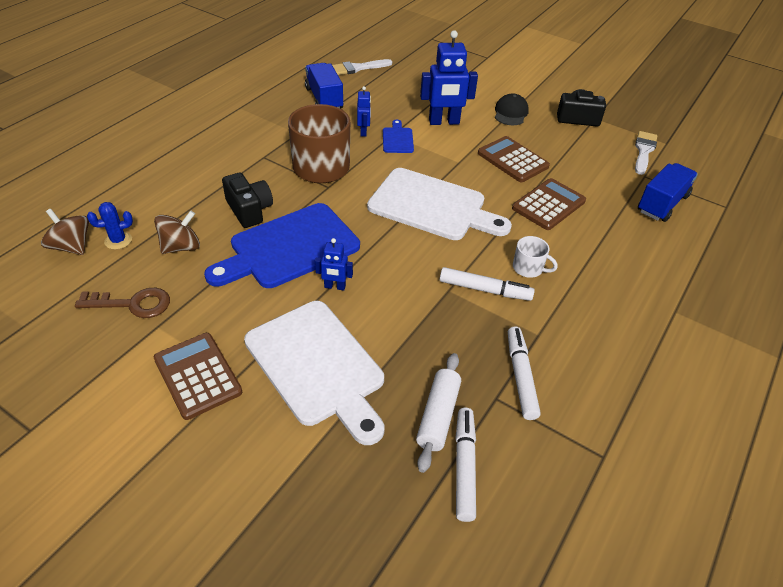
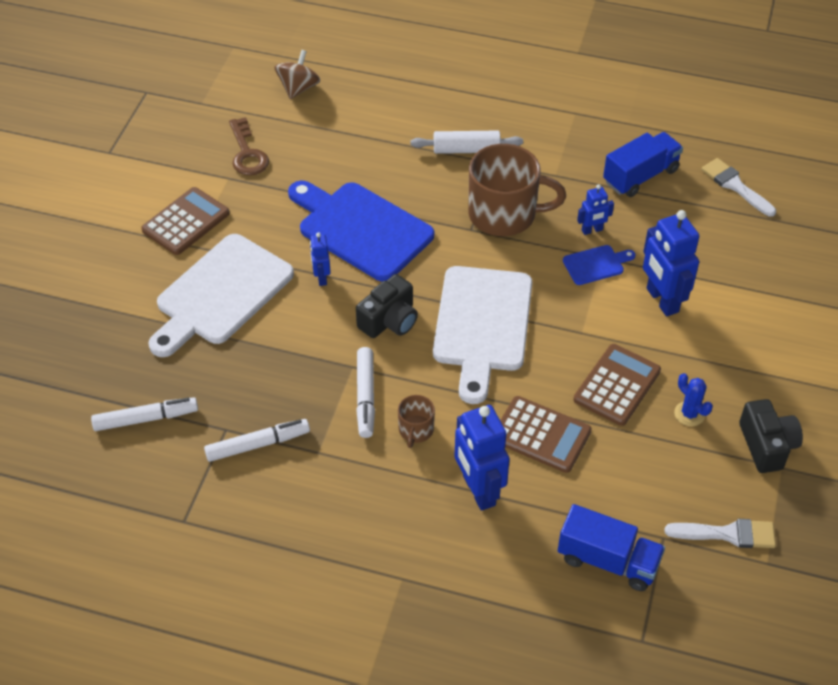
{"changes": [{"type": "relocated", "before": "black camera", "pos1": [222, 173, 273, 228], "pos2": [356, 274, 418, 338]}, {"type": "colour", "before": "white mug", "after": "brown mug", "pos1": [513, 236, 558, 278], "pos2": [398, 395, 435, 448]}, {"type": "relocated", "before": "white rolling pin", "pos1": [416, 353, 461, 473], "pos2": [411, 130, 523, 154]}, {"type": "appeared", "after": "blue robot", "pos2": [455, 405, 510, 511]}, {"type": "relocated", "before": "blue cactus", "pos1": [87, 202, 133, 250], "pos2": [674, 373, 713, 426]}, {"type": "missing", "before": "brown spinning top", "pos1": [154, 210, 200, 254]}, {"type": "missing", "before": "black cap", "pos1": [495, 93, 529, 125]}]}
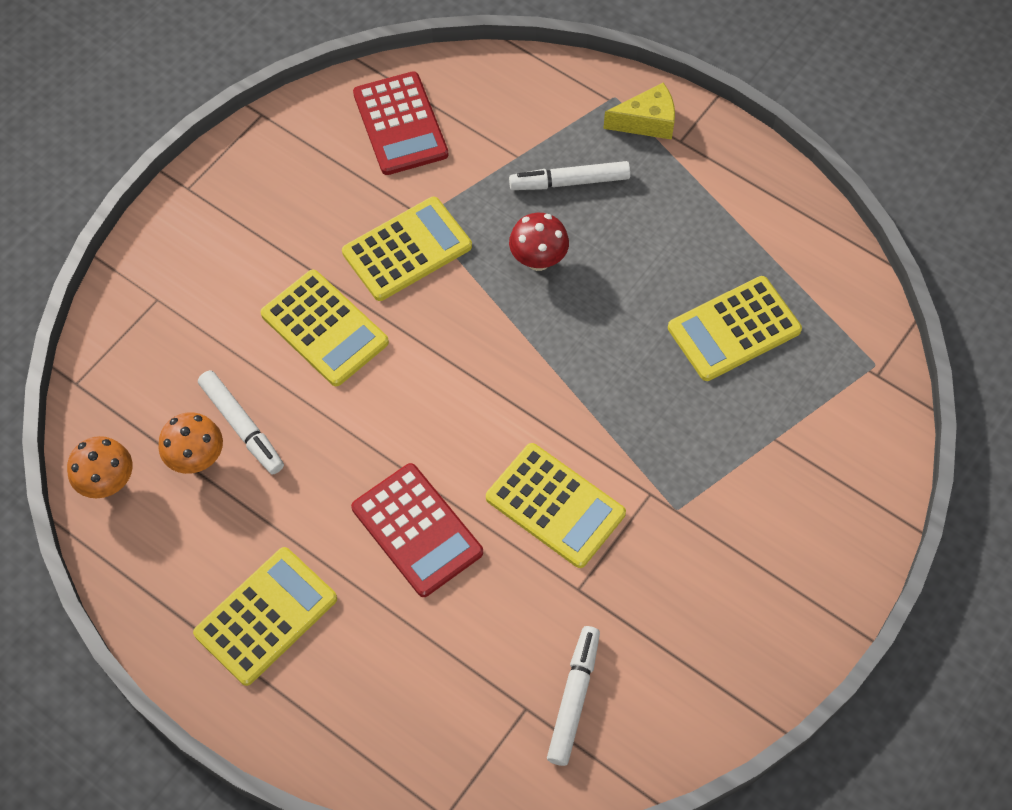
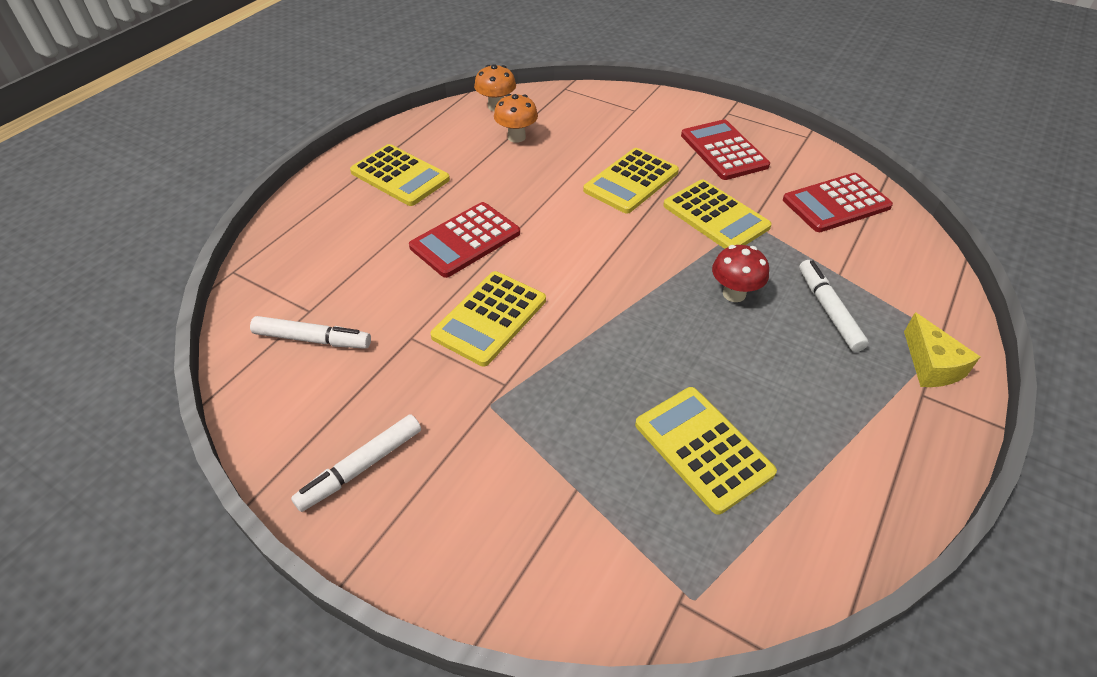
{"changes": [{"type": "relocated", "before": "white marker", "pos1": [198, 370, 284, 474], "pos2": [291, 414, 421, 512]}, {"type": "appeared", "after": "red calculator", "pos2": [681, 120, 770, 180]}]}
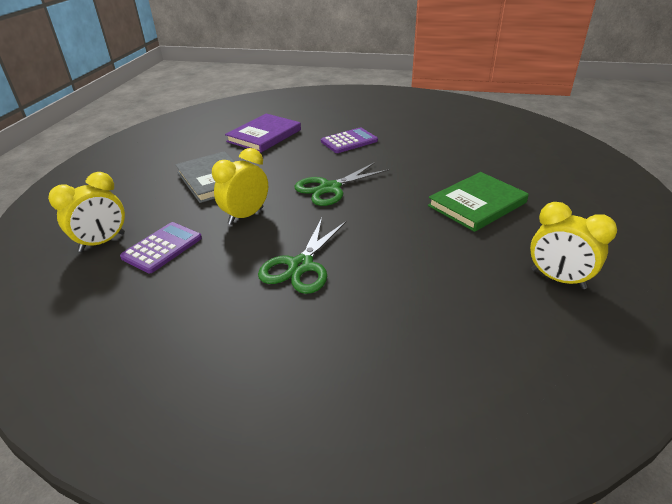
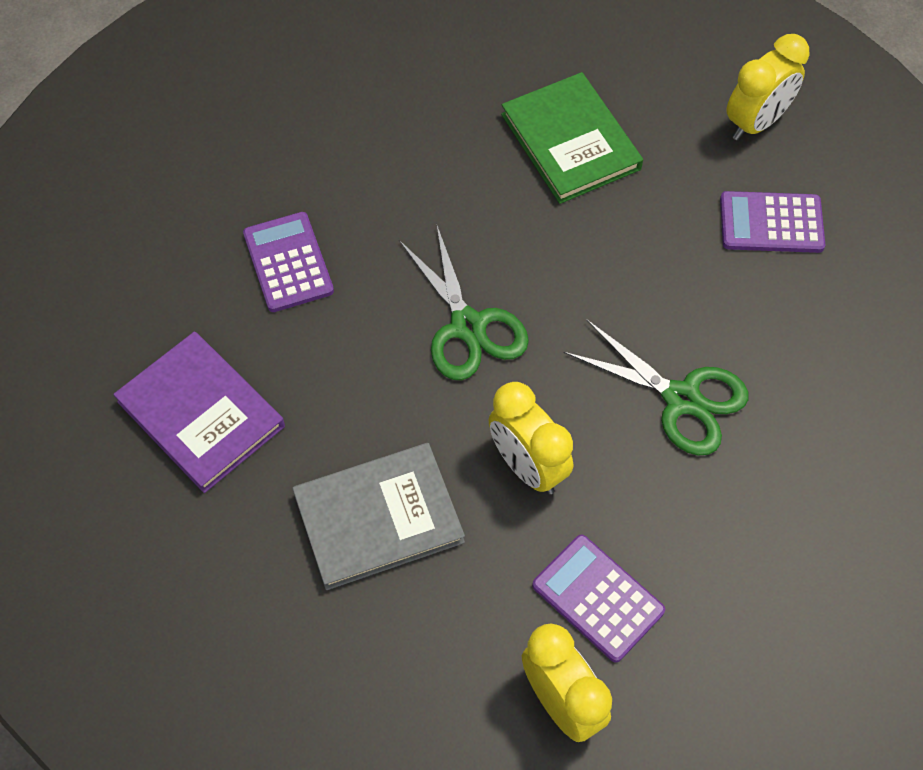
{"changes": [{"type": "appeared", "after": "purple calculator", "pos2": [720, 191, 825, 253]}]}
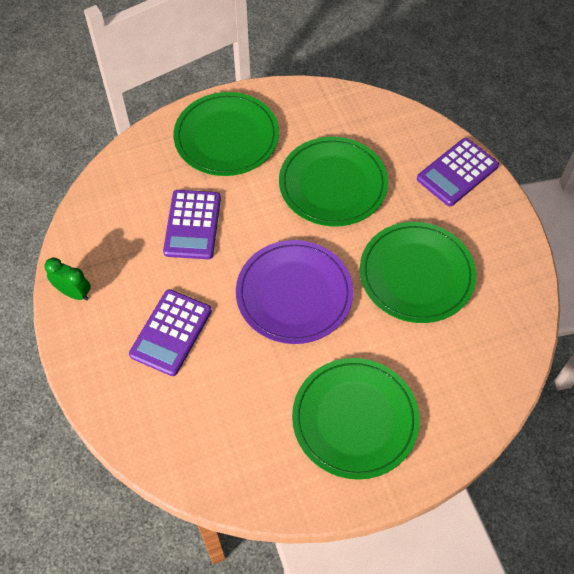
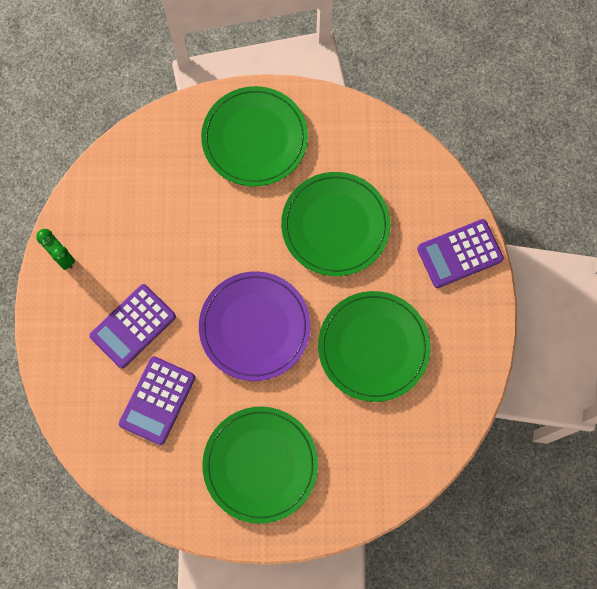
{"changes": [{"type": "relocated", "before": "purple calculator", "pos1": [163, 190, 221, 259], "pos2": [119, 356, 195, 445]}]}
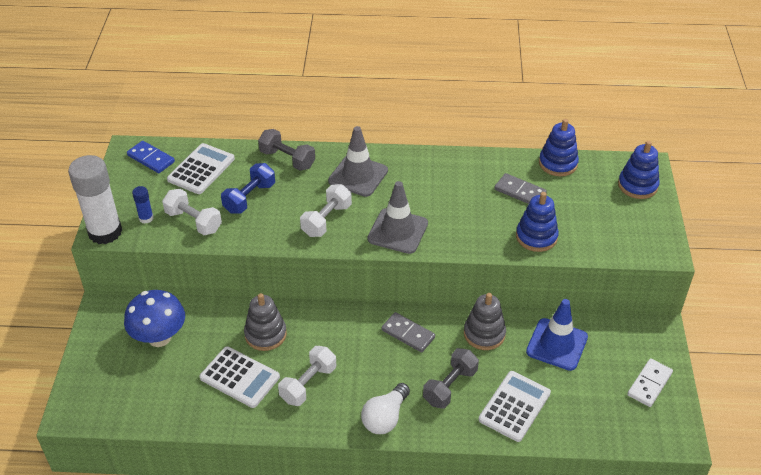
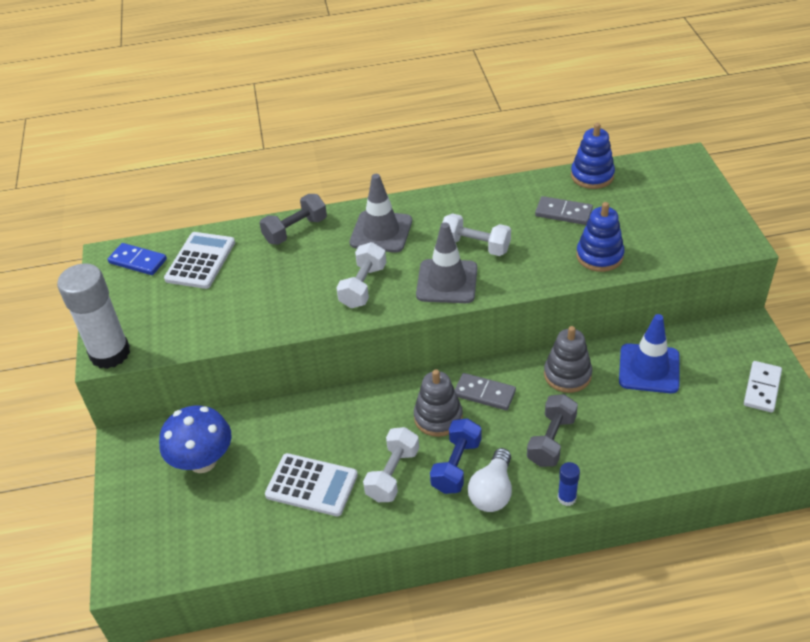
{"changes": [{"type": "spun", "before": "grey dumbbell", "pos1": [258, 129, 315, 171], "pos2": [260, 194, 327, 245], "turn": -60}, {"type": "relocated", "before": "grey stacking toy", "pos1": [244, 293, 287, 351], "pos2": [414, 369, 463, 437]}, {"type": "relocated", "before": "blue dumbbell", "pos1": [221, 163, 275, 214], "pos2": [430, 418, 481, 494]}, {"type": "relocated", "before": "white dumbbell", "pos1": [162, 189, 222, 235], "pos2": [442, 213, 511, 256]}, {"type": "relocated", "before": "blue glue stick", "pos1": [132, 186, 154, 224], "pos2": [558, 462, 580, 506]}, {"type": "missing", "before": "white calculator", "pos1": [478, 371, 551, 442]}, {"type": "missing", "before": "blue stacking toy", "pos1": [618, 141, 660, 199]}]}
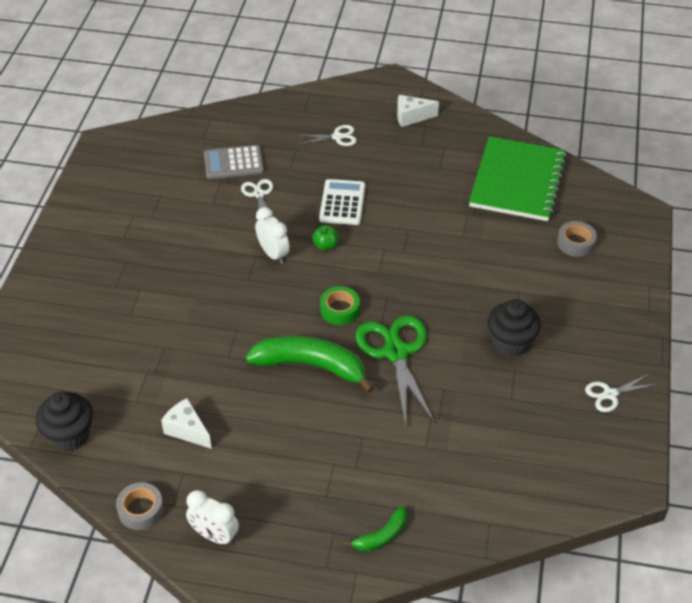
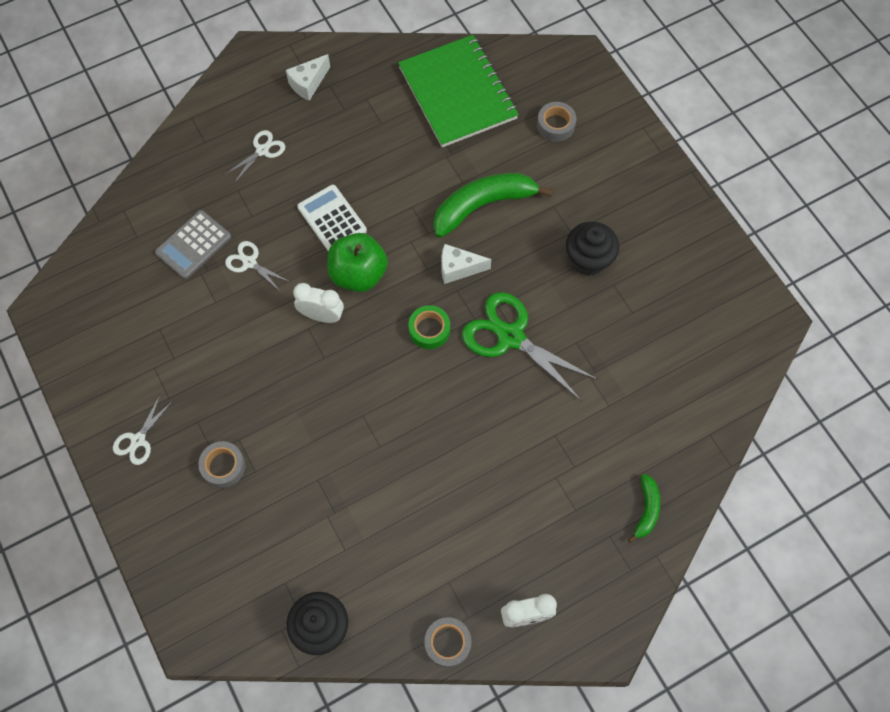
{"changes": [{"type": "relocated", "before": "white scissors", "pos1": [585, 374, 657, 412], "pos2": [113, 395, 172, 465]}, {"type": "appeared", "after": "grey tape", "pos2": [198, 441, 246, 488]}, {"type": "size", "before": "green apple", "pos1": [312, 225, 338, 251], "pos2": [328, 233, 388, 292], "scale": 2.12}, {"type": "relocated", "before": "green banana", "pos1": [246, 336, 375, 393], "pos2": [434, 173, 553, 238]}, {"type": "relocated", "before": "white cheese", "pos1": [161, 398, 212, 449], "pos2": [442, 244, 492, 284]}]}
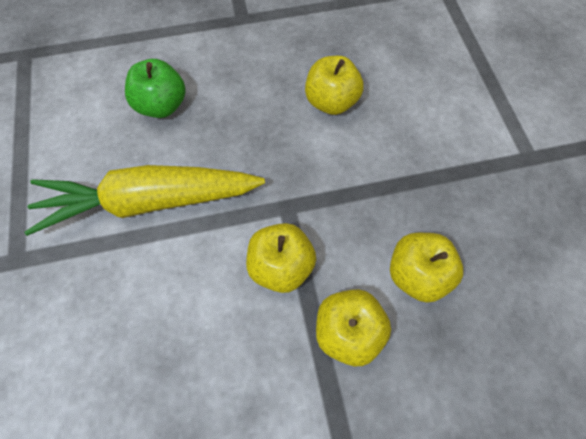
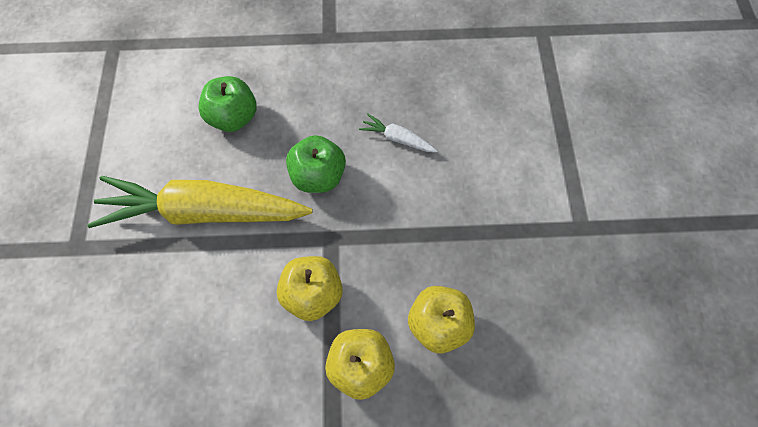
{"changes": [{"type": "appeared", "after": "green apple", "pos2": [286, 135, 346, 193]}, {"type": "exchanged", "before": "yellow apple", "after": "white carrot", "pos1": [305, 56, 364, 115], "pos2": [359, 113, 437, 152]}]}
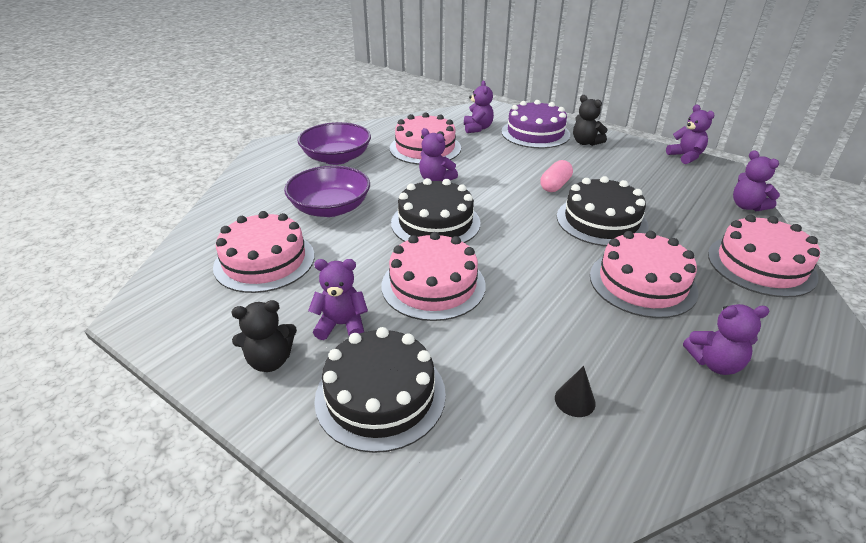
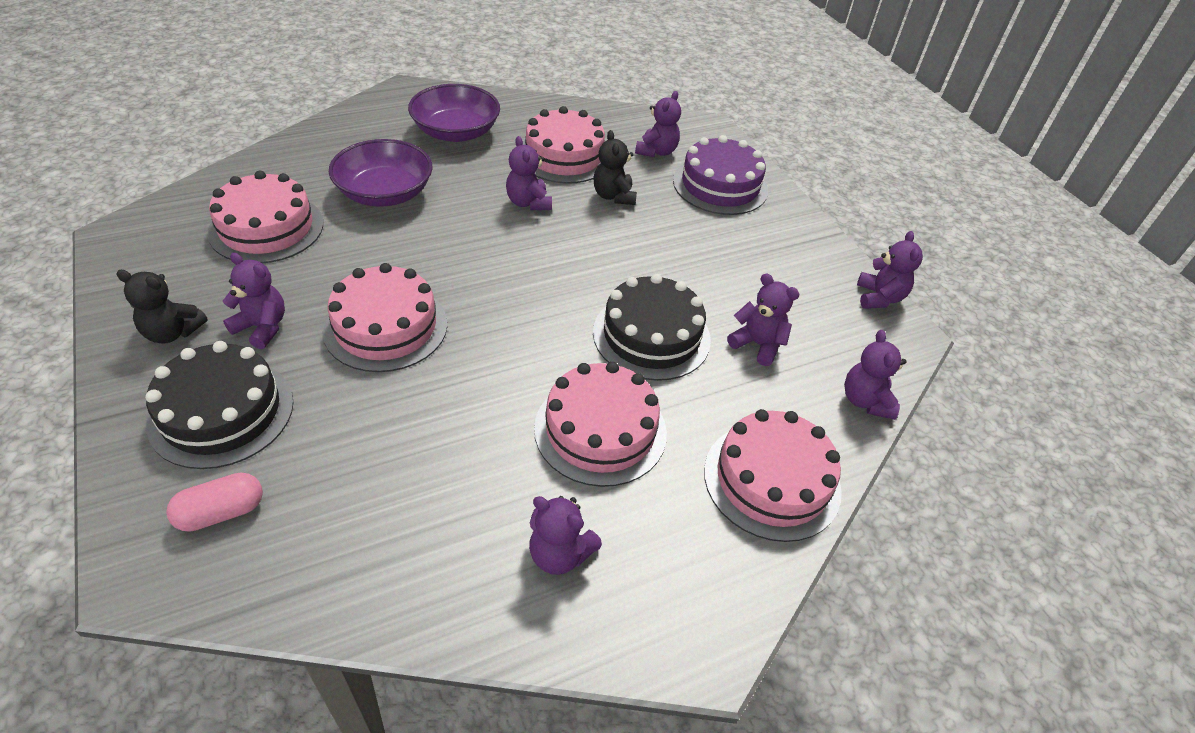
{"changes": [{"type": "relocated", "before": "pink capsule", "pos1": [540, 160, 573, 192], "pos2": [166, 472, 263, 532]}, {"type": "relocated", "before": "black teddy bear", "pos1": [573, 95, 607, 146], "pos2": [593, 130, 637, 205]}, {"type": "appeared", "after": "purple teddy bear", "pos2": [727, 274, 800, 366]}, {"type": "missing", "before": "black cake", "pos1": [391, 178, 480, 243]}, {"type": "missing", "before": "black cone", "pos1": [555, 366, 596, 417]}]}
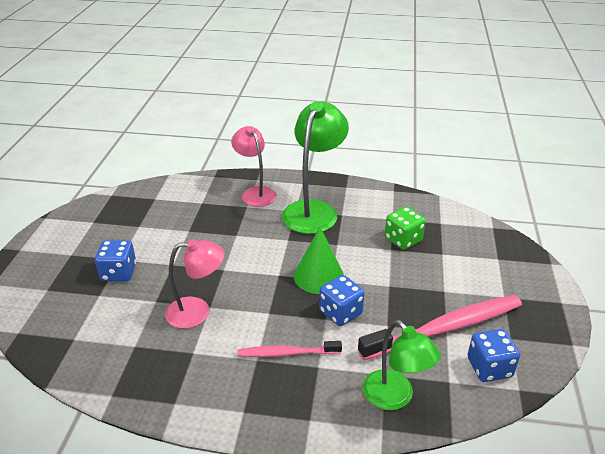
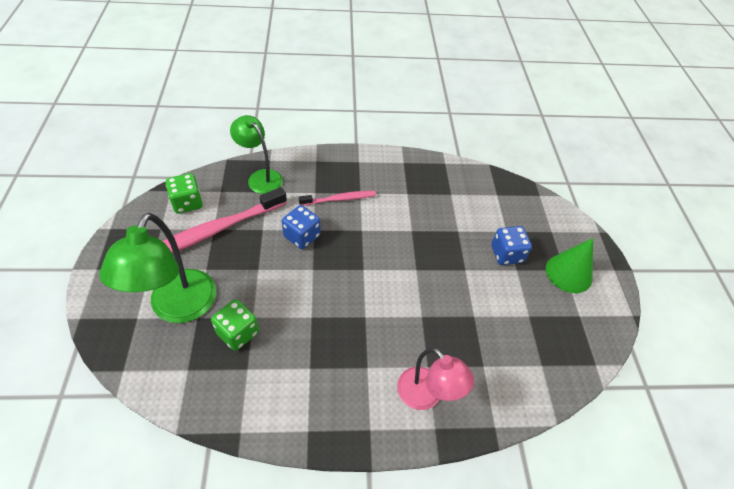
{"changes": [{"type": "relocated", "before": "green lamp", "pos1": [282, 101, 349, 234], "pos2": [100, 213, 216, 323]}, {"type": "colour", "before": "blue dice", "after": "green dice", "pos1": [468, 329, 520, 382], "pos2": [166, 173, 203, 214]}, {"type": "relocated", "before": "green cone", "pos1": [294, 227, 344, 294], "pos2": [546, 238, 593, 293]}, {"type": "missing", "before": "pink lamp", "pos1": [165, 239, 225, 329]}]}
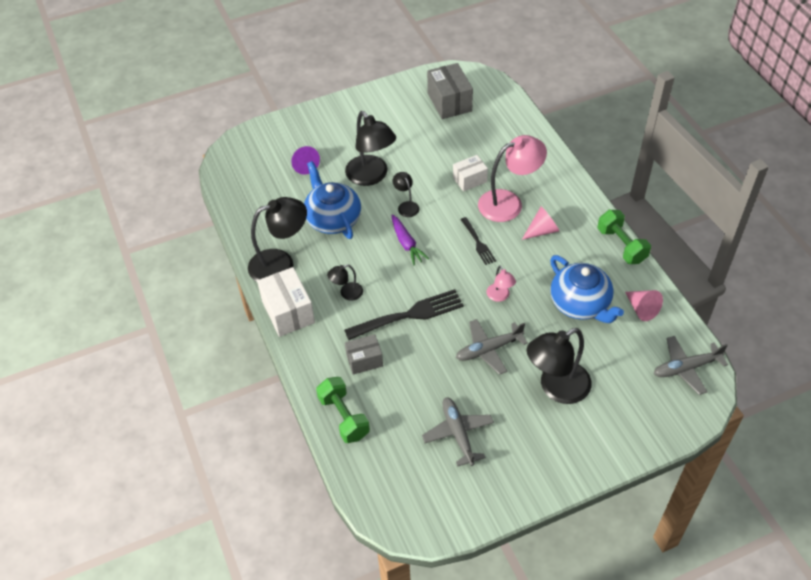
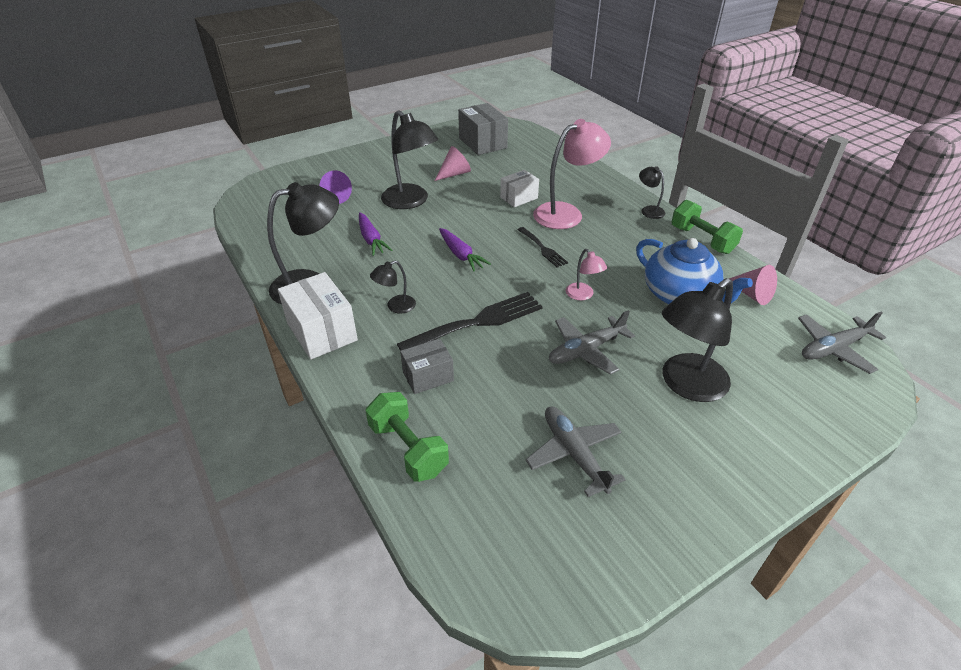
{"changes": [{"type": "exchanged", "before": "blue teapot", "after": "purple carrot", "pos1": [304, 161, 361, 239], "pos2": [359, 212, 392, 256]}, {"type": "relocated", "before": "pink cone", "pos1": [522, 206, 559, 240], "pos2": [435, 146, 471, 181]}, {"type": "relocated", "before": "black lamp", "pos1": [392, 172, 419, 217], "pos2": [639, 166, 665, 219]}]}
